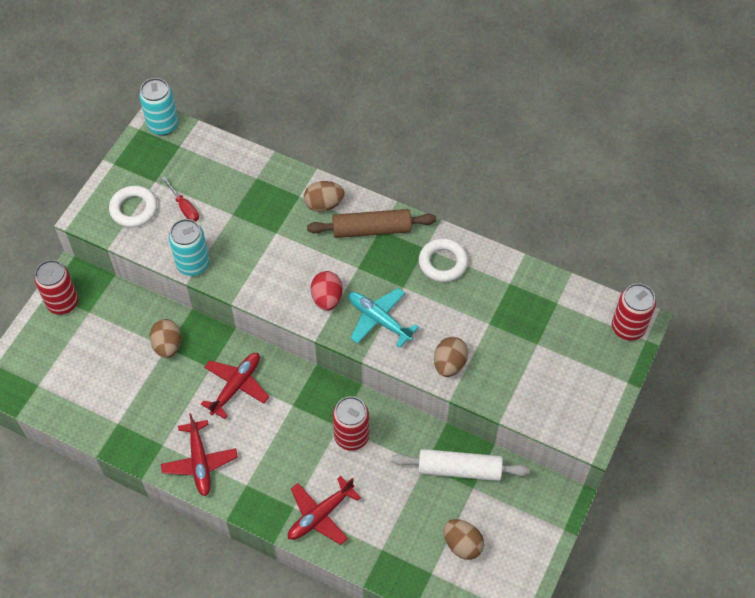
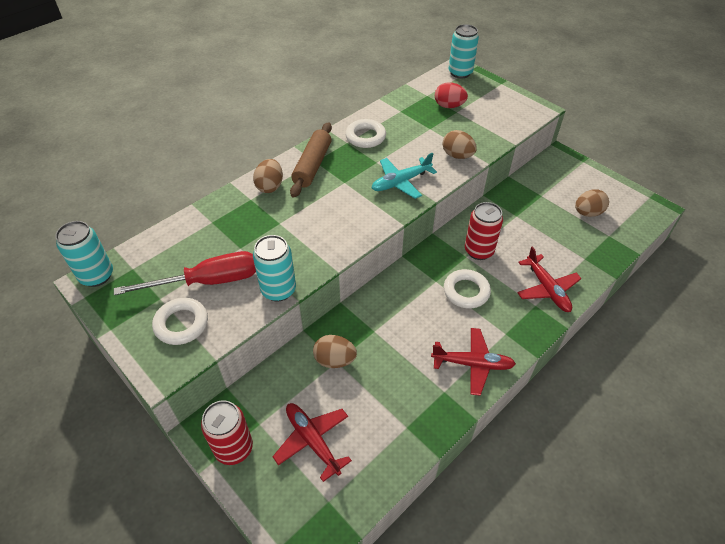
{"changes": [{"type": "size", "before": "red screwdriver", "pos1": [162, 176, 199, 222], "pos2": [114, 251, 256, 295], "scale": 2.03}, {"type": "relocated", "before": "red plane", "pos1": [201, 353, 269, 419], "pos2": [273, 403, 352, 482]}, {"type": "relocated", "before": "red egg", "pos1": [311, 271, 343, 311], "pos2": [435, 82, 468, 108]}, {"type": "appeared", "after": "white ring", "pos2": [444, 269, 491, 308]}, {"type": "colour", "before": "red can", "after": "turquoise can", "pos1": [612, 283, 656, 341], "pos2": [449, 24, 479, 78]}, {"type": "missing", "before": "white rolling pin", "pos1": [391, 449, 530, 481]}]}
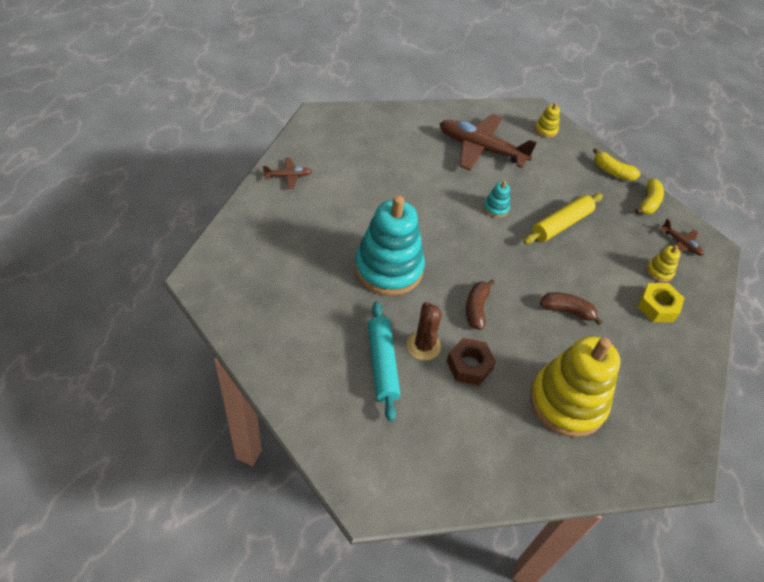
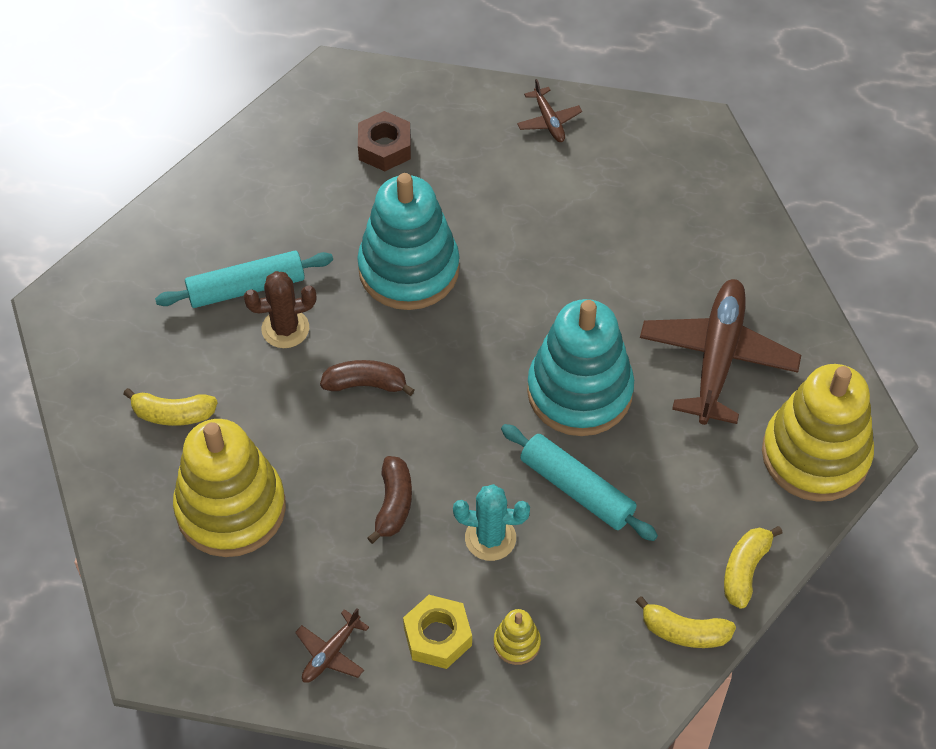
{"changes": [{"type": "appeared", "after": "yellow banana", "pos2": [123, 388, 218, 426]}, {"type": "relocated", "before": "brown plane", "pos1": [659, 219, 704, 256], "pos2": [295, 608, 369, 683]}, {"type": "relocated", "before": "brown nut", "pos1": [447, 338, 496, 385], "pos2": [358, 111, 411, 171]}, {"type": "appeared", "after": "turquoise cactus", "pos2": [453, 484, 530, 561]}, {"type": "colour", "before": "yellow rolling pin", "after": "turquoise rolling pin", "pos1": [523, 193, 603, 244], "pos2": [501, 424, 658, 541]}, {"type": "size", "before": "turquoise stacking toy", "pos1": [483, 181, 510, 218], "pos2": [527, 299, 634, 436], "scale": 2.44}, {"type": "size", "before": "yellow stacking toy", "pos1": [535, 102, 560, 138], "pos2": [762, 364, 874, 502], "scale": 2.44}]}
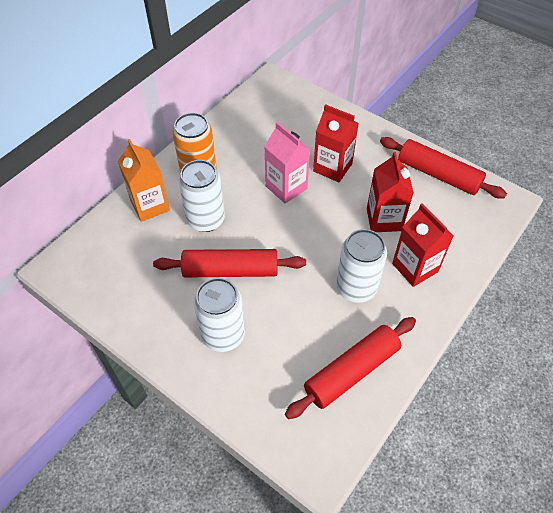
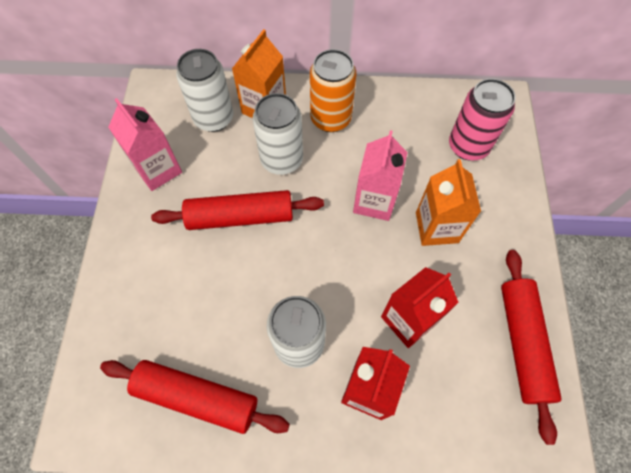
{"changes": [{"type": "appeared", "after": "pink carton", "pos2": [108, 98, 182, 191]}, {"type": "spun", "before": "red rolling pin", "pos1": [153, 249, 306, 278], "pos2": [151, 190, 324, 230], "turn": -60}, {"type": "relocated", "before": "white can", "pos1": [194, 278, 245, 352], "pos2": [176, 49, 233, 132]}, {"type": "colour", "before": "red carton", "after": "orange carton", "pos1": [313, 104, 359, 182], "pos2": [416, 159, 481, 246]}, {"type": "appeared", "after": "pink can", "pos2": [449, 78, 516, 161]}]}
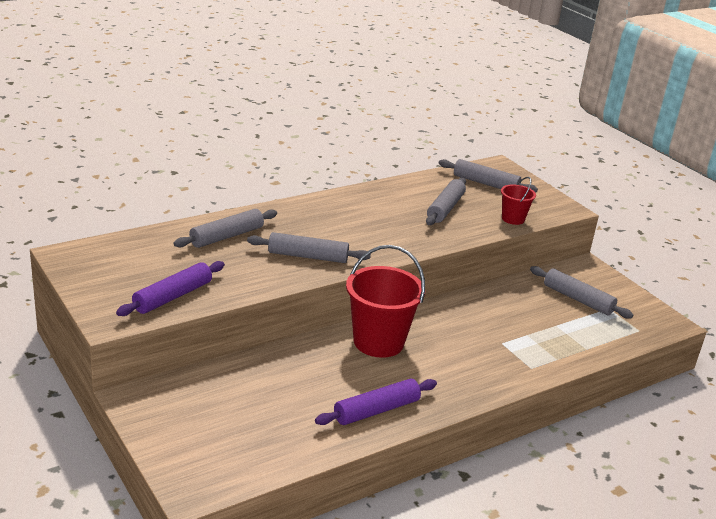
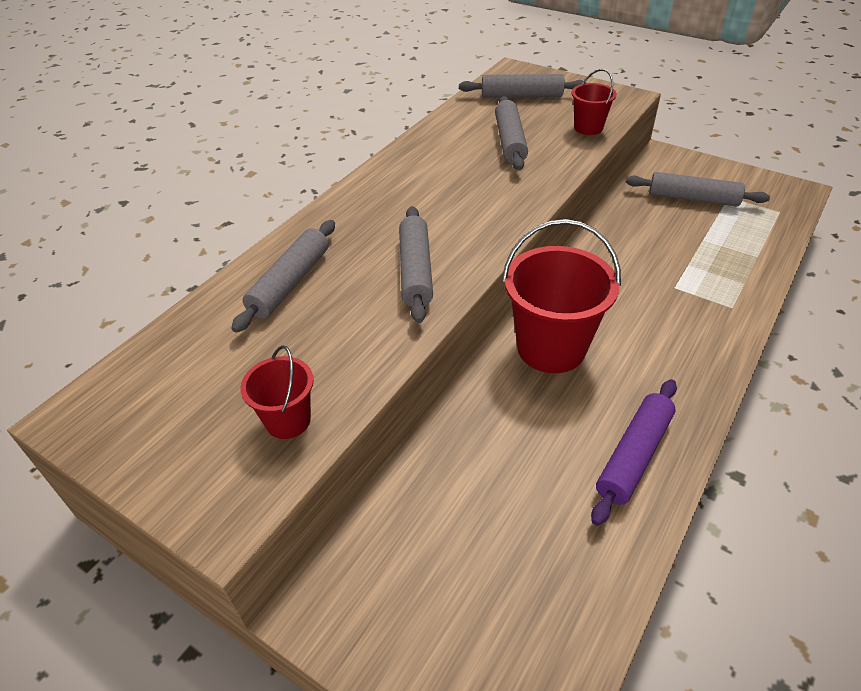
{"changes": [{"type": "exchanged", "before": "purple rolling pin", "after": "red bucket", "pos1": [116, 261, 225, 316], "pos2": [240, 345, 314, 439]}, {"type": "spun", "before": "grey rolling pin", "pos1": [247, 232, 371, 263], "pos2": [399, 206, 433, 323], "turn": -75}]}
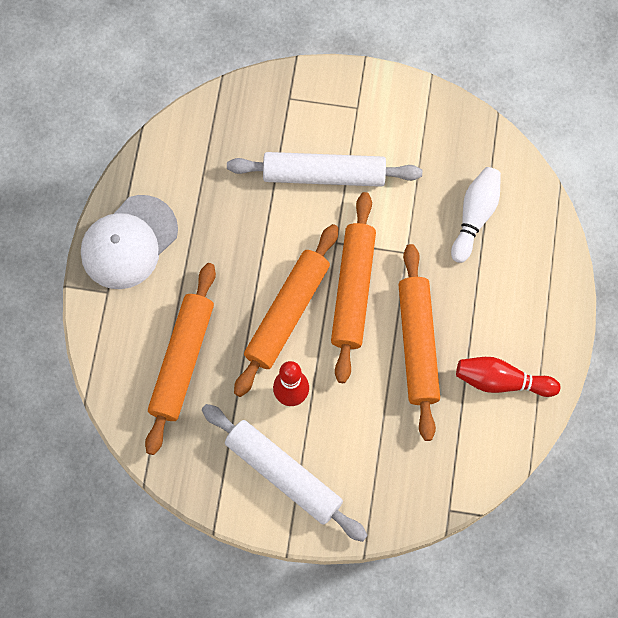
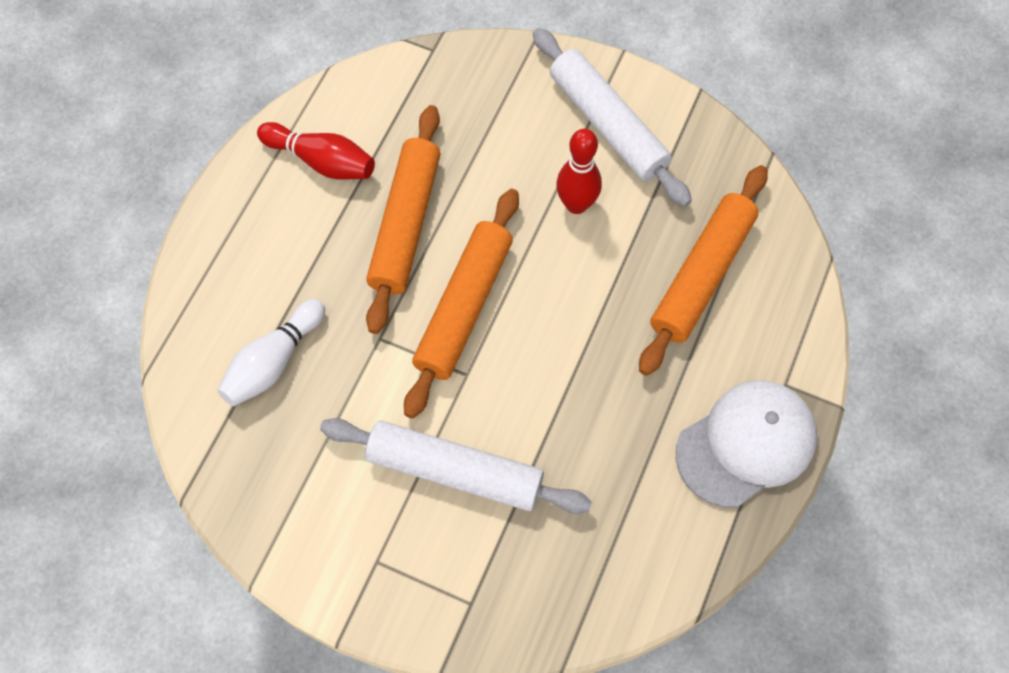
{"changes": [{"type": "missing", "before": "orange rolling pin", "pos1": [234, 224, 339, 397]}]}
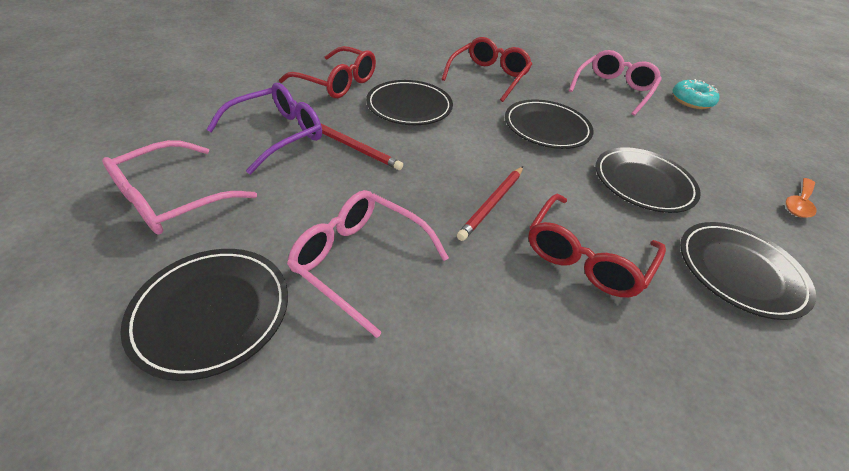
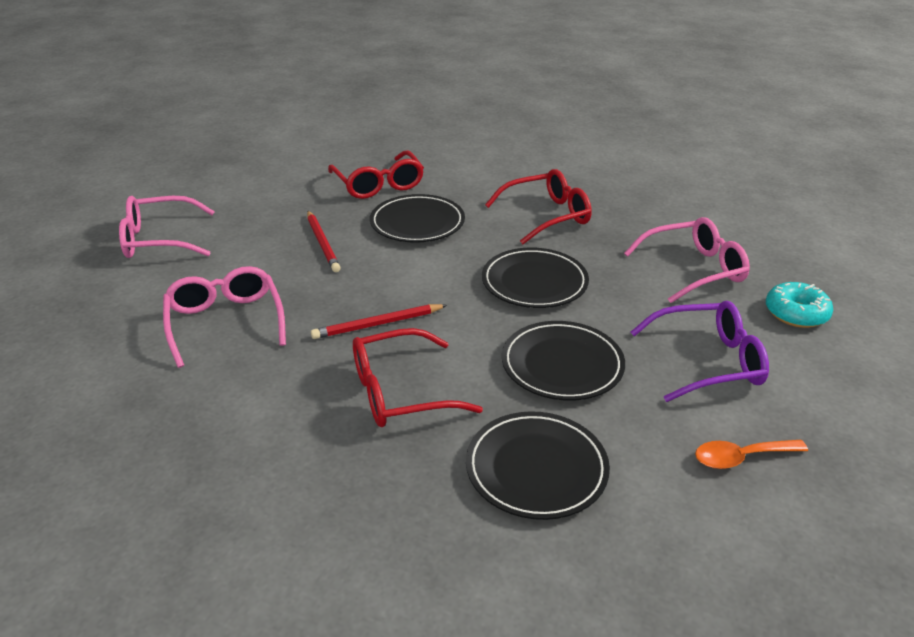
{"changes": [{"type": "relocated", "before": "purple glasses", "pos1": [206, 83, 322, 174], "pos2": [631, 301, 769, 402]}, {"type": "missing", "before": "black plate", "pos1": [120, 249, 288, 381]}]}
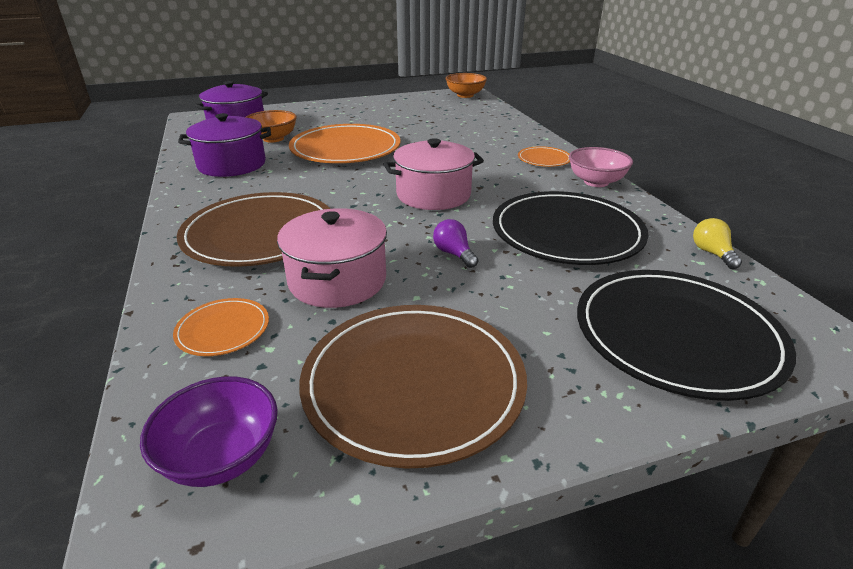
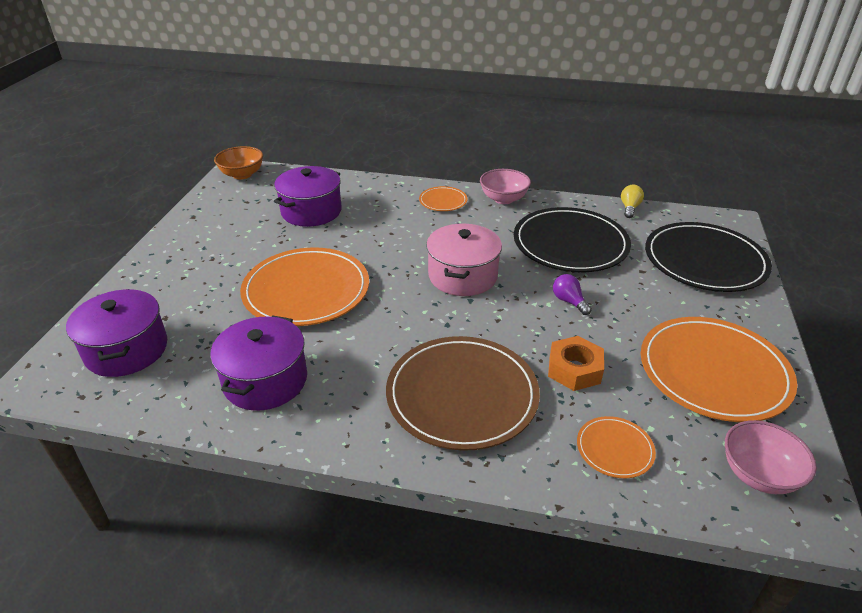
{"changes": [{"type": "appeared", "after": "purple pot", "pos2": [274, 166, 342, 227]}, {"type": "exchanged", "before": "pink pot", "after": "orange nut", "pos1": [277, 208, 387, 308], "pos2": [548, 336, 604, 391]}, {"type": "spun", "before": "purple light bulb", "pos1": [433, 219, 478, 268], "pos2": [553, 274, 592, 315], "turn": 60}, {"type": "spun", "before": "yellow light bulb", "pos1": [693, 218, 742, 269], "pos2": [621, 185, 644, 218], "turn": 90}, {"type": "colour", "before": "brown plate", "after": "orange plate", "pos1": [299, 305, 527, 469], "pos2": [641, 317, 797, 422]}, {"type": "colour", "before": "purple bowl", "after": "pink bowl", "pos1": [140, 376, 278, 487], "pos2": [725, 420, 817, 494]}, {"type": "missing", "before": "orange bowl", "pos1": [246, 110, 297, 143]}]}
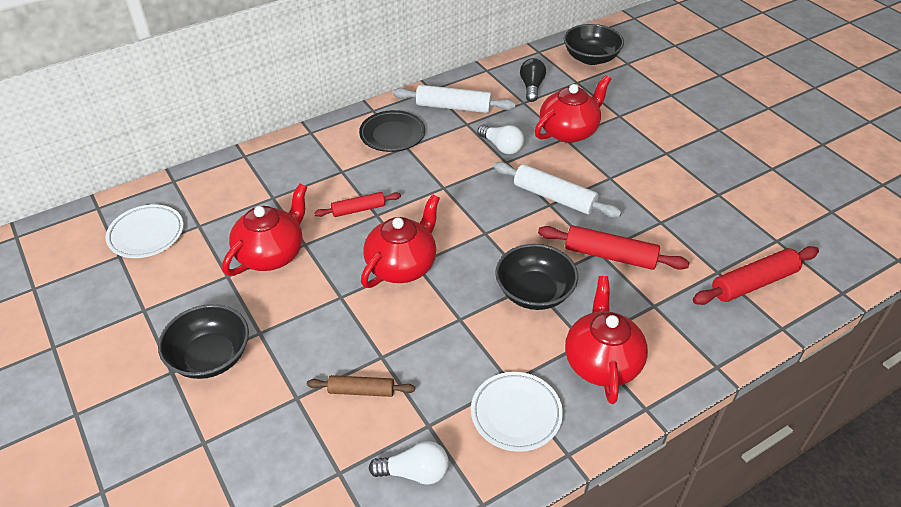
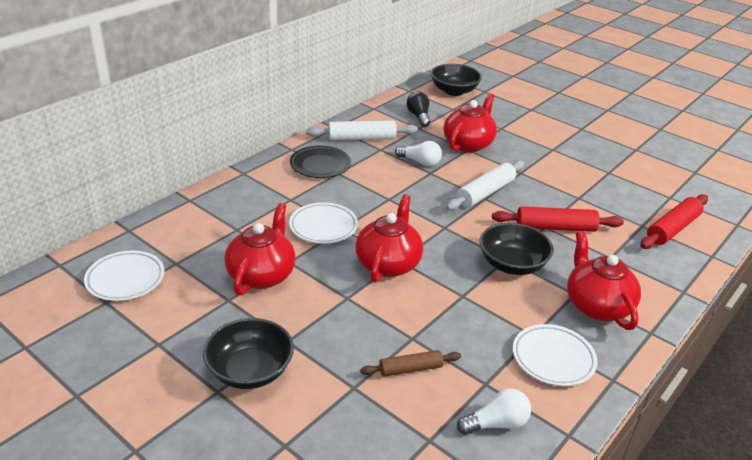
{"changes": [{"type": "exchanged", "before": "red rolling pin", "after": "white plate", "pos1": [314, 192, 401, 217], "pos2": [289, 202, 358, 244]}, {"type": "spun", "before": "white rolling pin", "pos1": [493, 162, 622, 218], "pos2": [446, 160, 525, 211], "turn": -60}]}
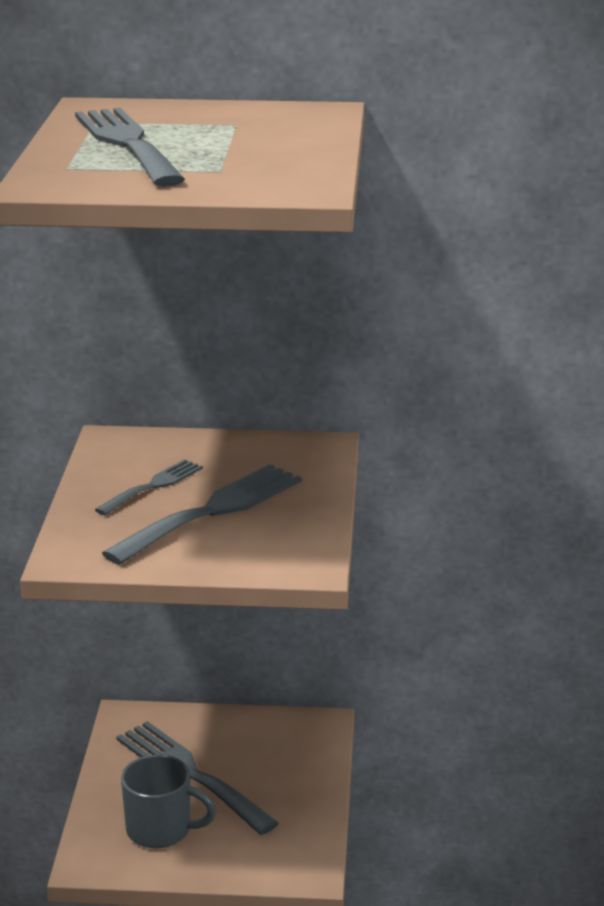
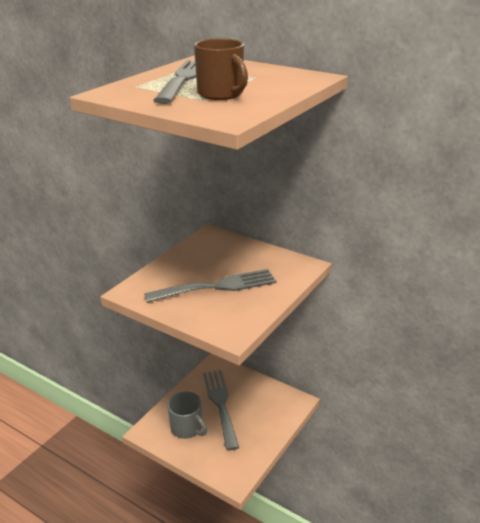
{"changes": [{"type": "appeared", "after": "brown mug", "pos2": [194, 39, 248, 100]}, {"type": "missing", "before": "grey fork", "pos1": [95, 459, 203, 515]}]}
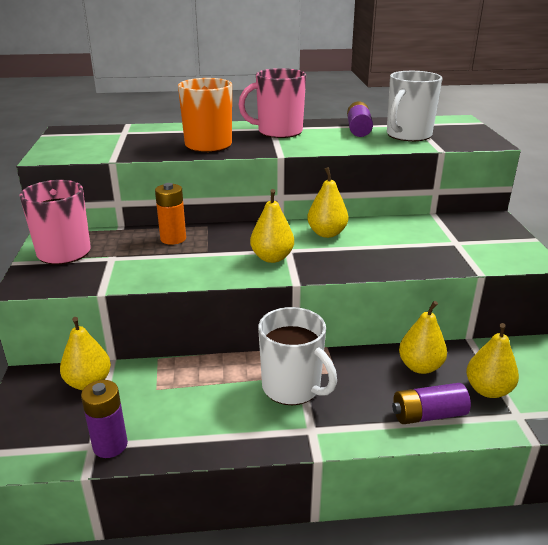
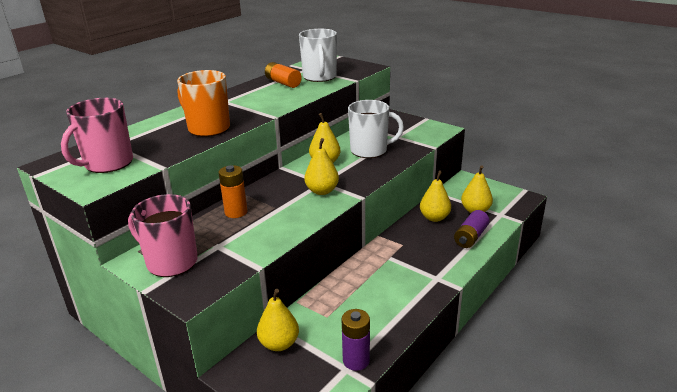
{"changes": [{"type": "relocated", "before": "pink mug", "pos1": [238, 68, 306, 138], "pos2": [61, 98, 133, 173]}, {"type": "colour", "before": "purple battery", "after": "orange battery", "pos1": [347, 102, 373, 137], "pos2": [265, 62, 302, 88]}, {"type": "relocated", "before": "white mug", "pos1": [258, 307, 337, 405], "pos2": [348, 100, 404, 158]}]}
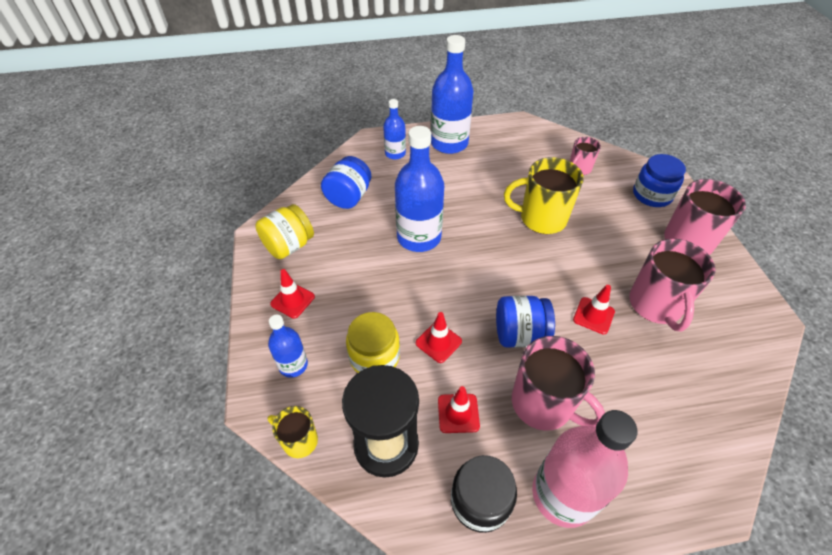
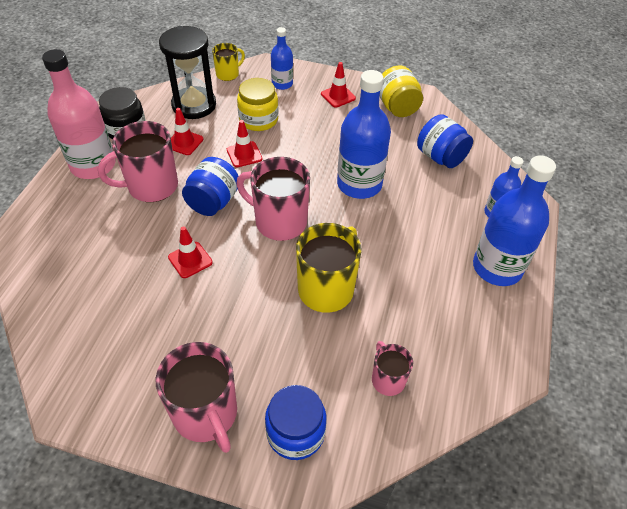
{"changes": [{"type": "relocated", "before": "pink mug", "pos1": [629, 239, 715, 331], "pos2": [236, 157, 310, 241]}]}
